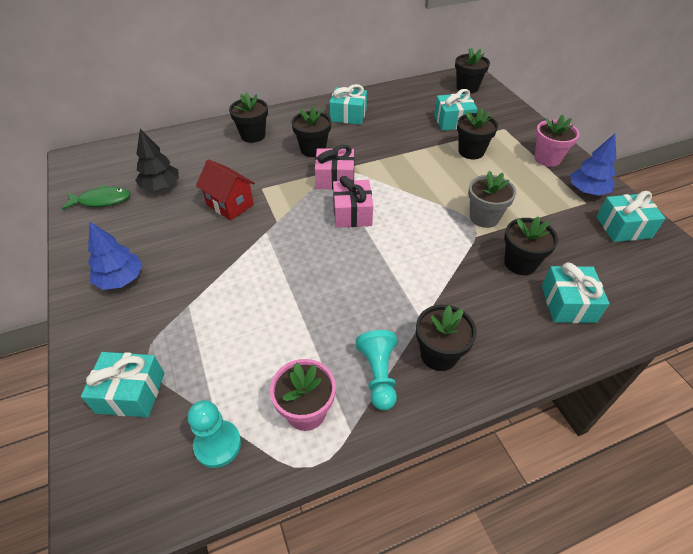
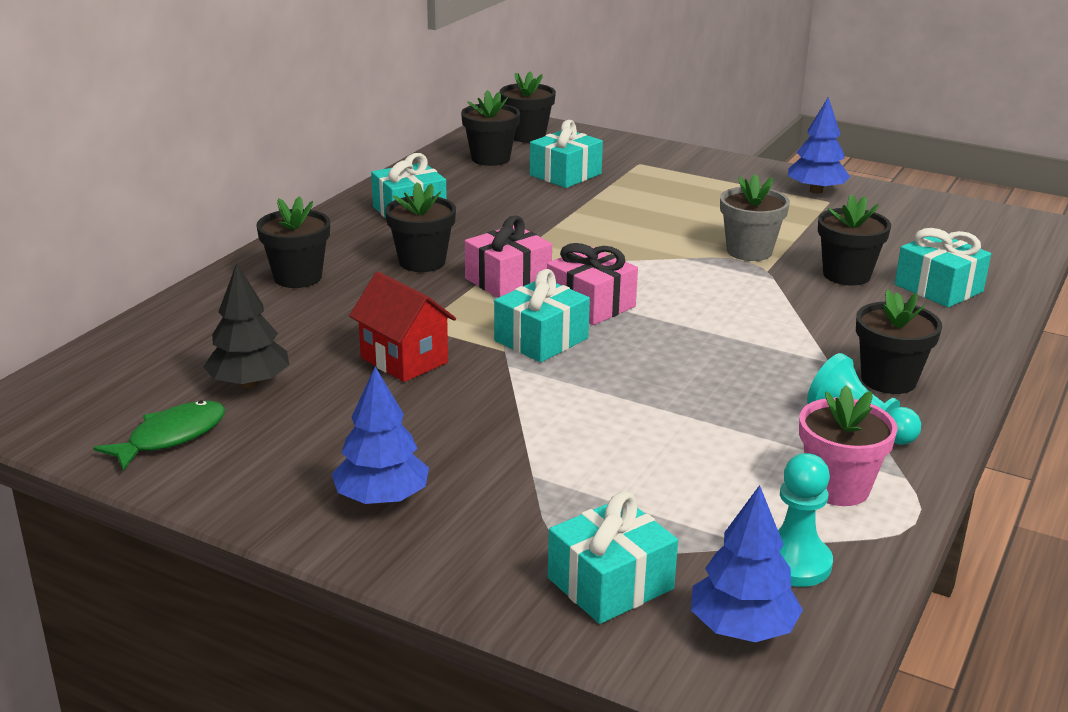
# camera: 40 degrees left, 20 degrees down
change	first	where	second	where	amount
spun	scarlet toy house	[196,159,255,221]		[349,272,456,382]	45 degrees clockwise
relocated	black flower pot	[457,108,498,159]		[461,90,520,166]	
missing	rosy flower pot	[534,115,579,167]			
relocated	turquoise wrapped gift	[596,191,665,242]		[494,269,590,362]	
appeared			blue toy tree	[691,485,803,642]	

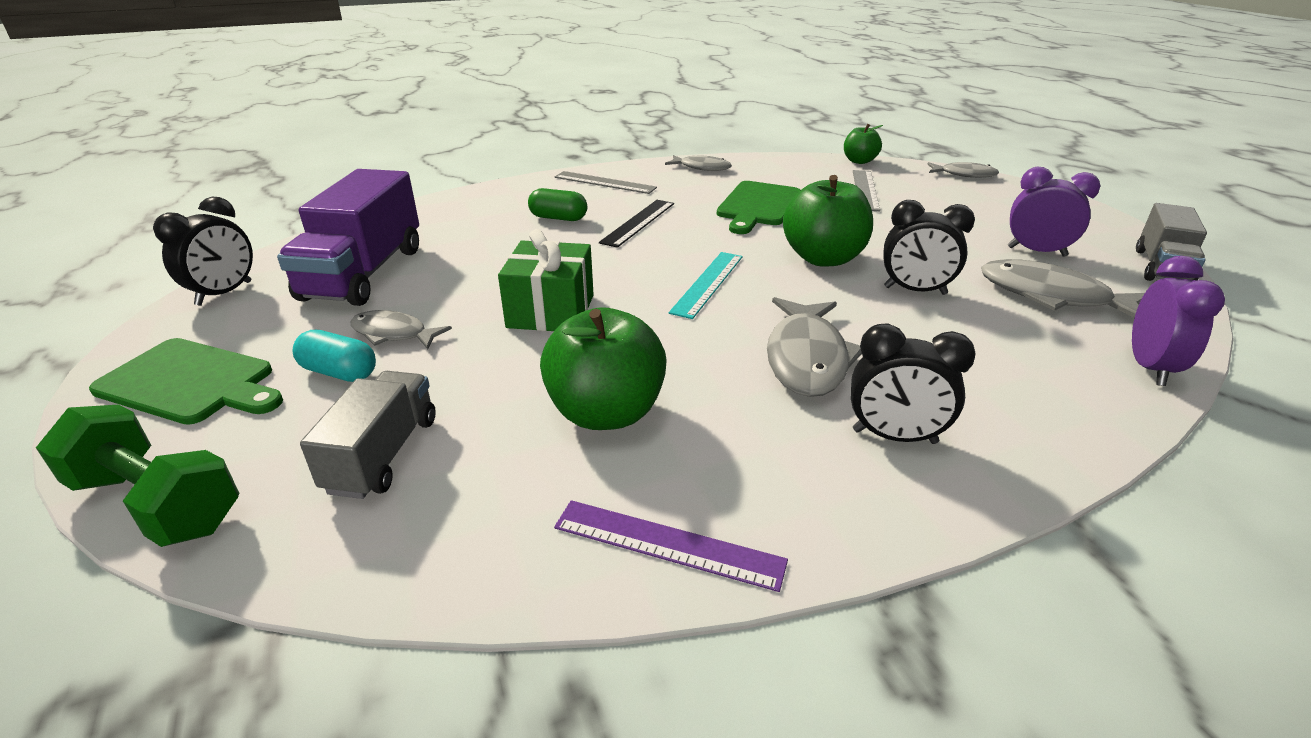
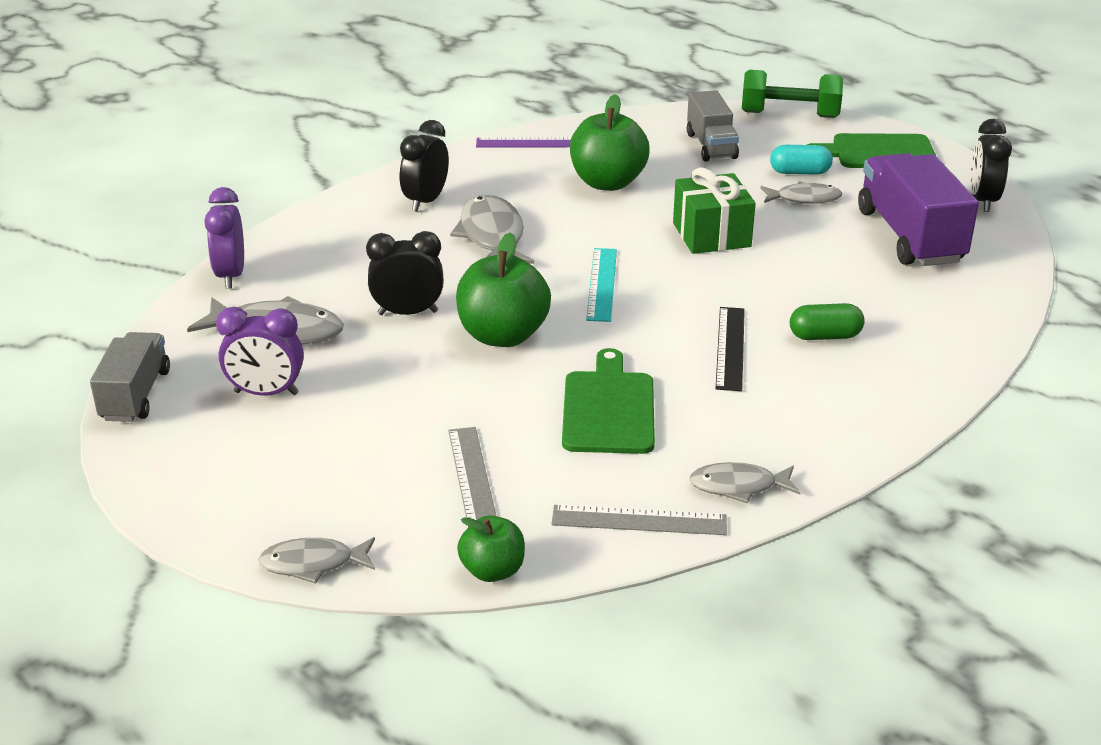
# camera: 160 degrees right, 0 degrees up
change	first	where	second	where	amount
relocated	gray ruler	[555,171,657,194]		[551,505,727,535]	
spun	black bedside clock	[851,324,975,444]		[400,120,449,212]	60 degrees counterclockwise

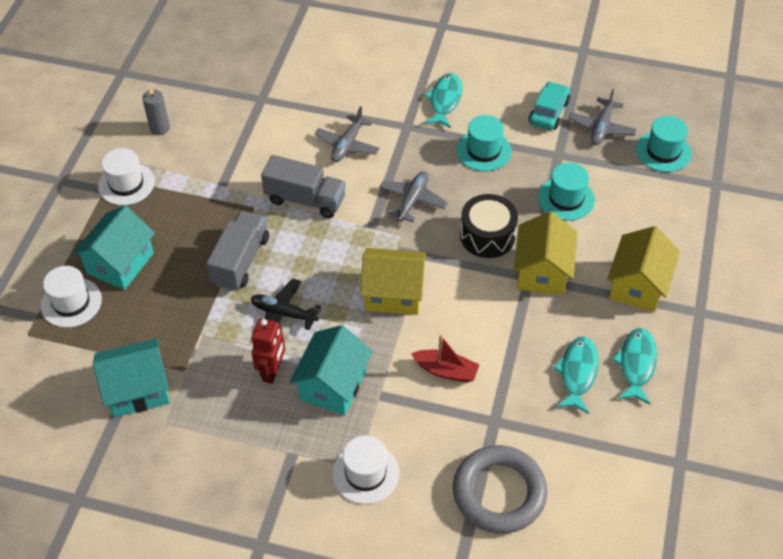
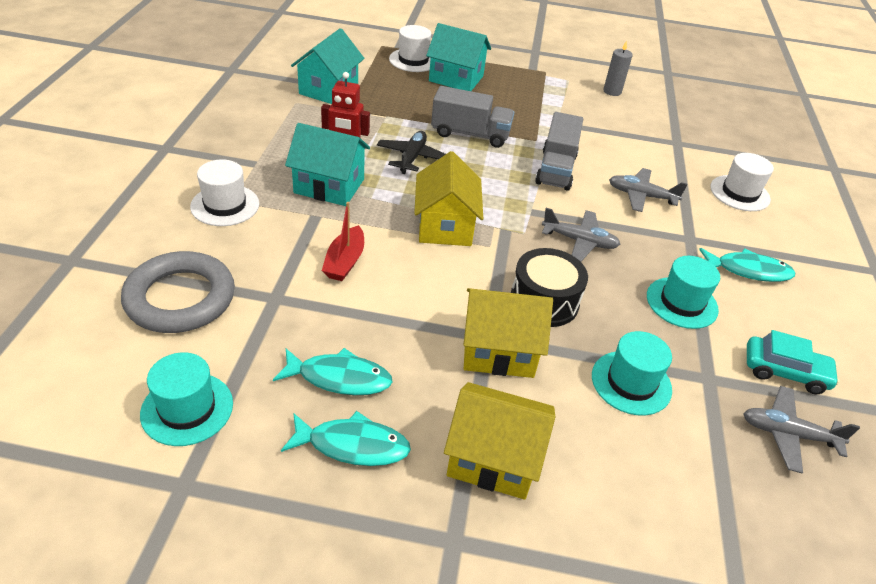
# camera: 80 degrees right, 10 degrees down
change	first	where	second	where	amount
spun	turquoise toy house	[93,338,170,418]		[291,28,364,104]	45 degrees clockwise
relocated	white tall hat	[98,148,155,206]		[710,153,774,211]	
relocated	turquoise tall hat	[636,116,692,172]		[140,352,233,446]	

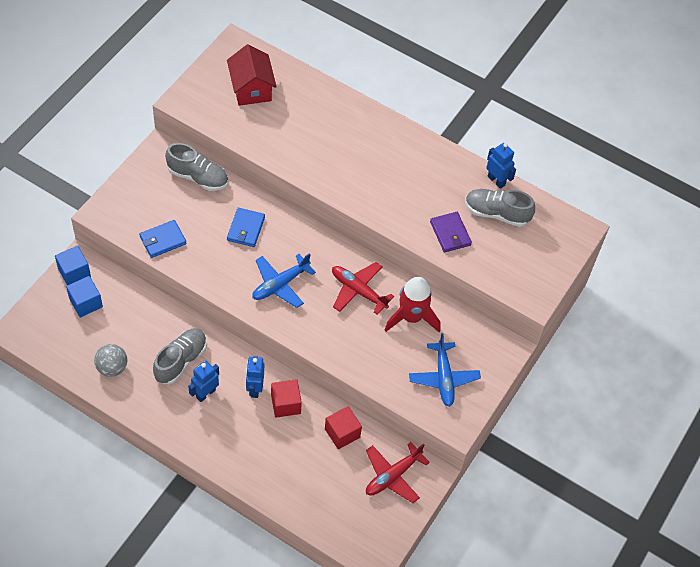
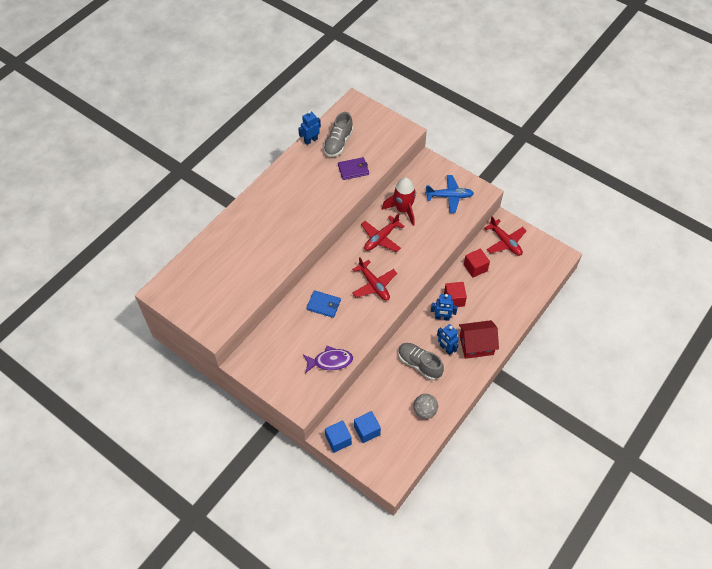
# camera: 80 degrees left, 0 degrees up
change	first	where	second	where	amount
exchanged	blue wallet	[139,220,187,258]	purple fish figure	[303,346,353,373]	
missing	gray shoe	[165,143,228,191]			
relocated	scarlet toy house	[227,44,277,106]		[459,320,499,359]	
colour	blue aeroplane	[252,253,316,308]	scarlet aeroplane	[352,257,397,301]	

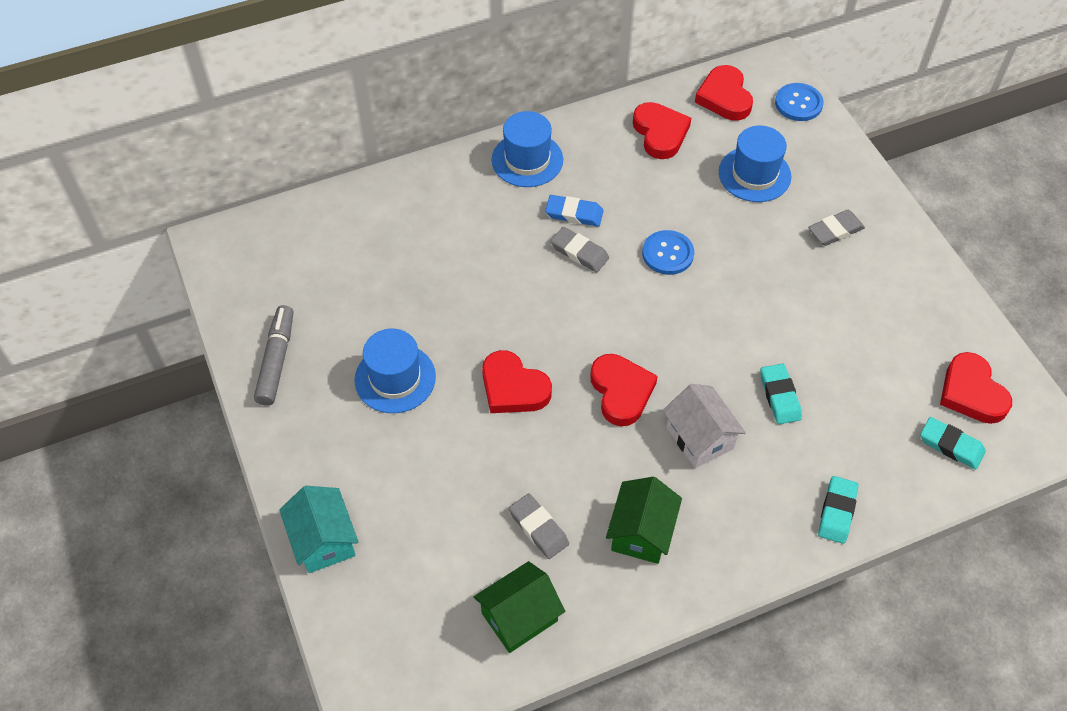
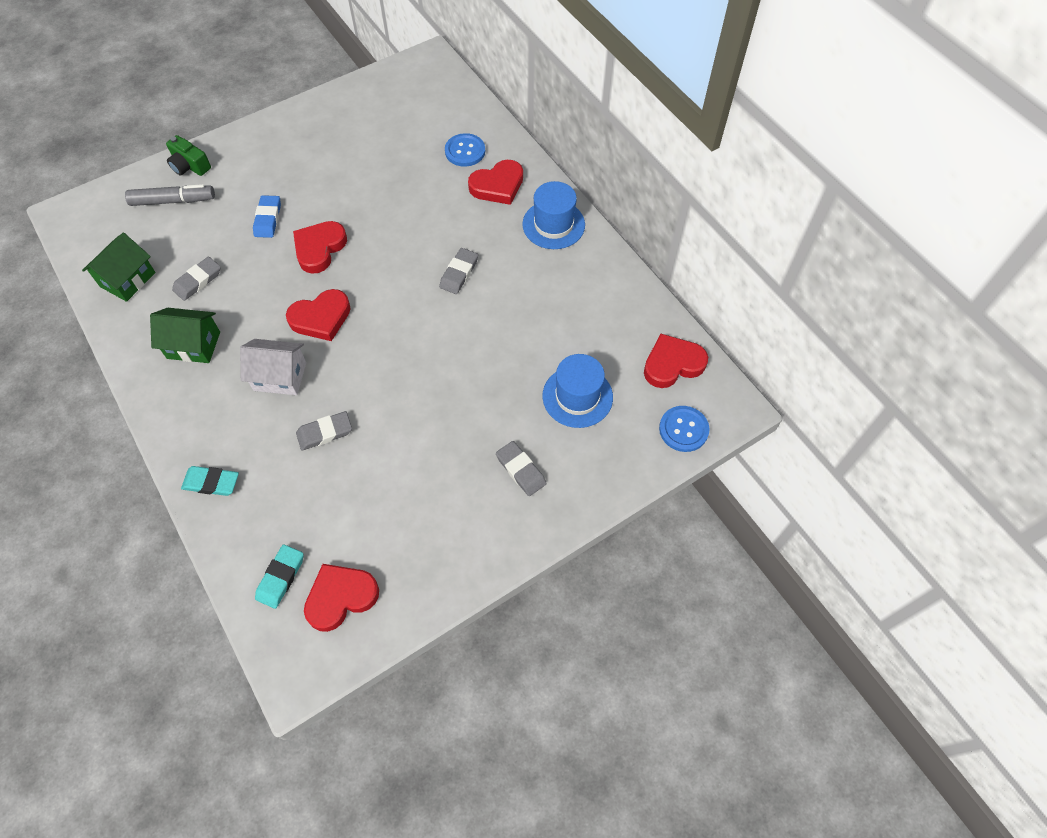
# camera: 80 degrees right, 5 degrees up
change	first	where	second	where	amount
relocated	gray felt pen	[254,305,294,406]		[125,184,215,206]	
exchanged	turquoise toy house	[279,486,358,573]	green photo camera	[166,135,211,176]	
missing	blue tall hat	[354,329,436,413]			
spun	green toy house	[474,561,565,653]		[82,233,156,302]	75 degrees clockwise
relocated	blue pencil eraser	[545,195,604,227]		[253,195,281,238]	
relocated	scarlet heart	[633,102,691,159]		[468,160,523,205]	
relocated	blue shirt button	[642,230,694,275]		[445,133,485,167]	
spun	white toy house	[663,384,746,468]		[240,339,306,395]	45 degrees clockwise
colour	turquoise pencil eraser	[760,364,802,424]	gray pencil eraser	[296,411,352,450]	

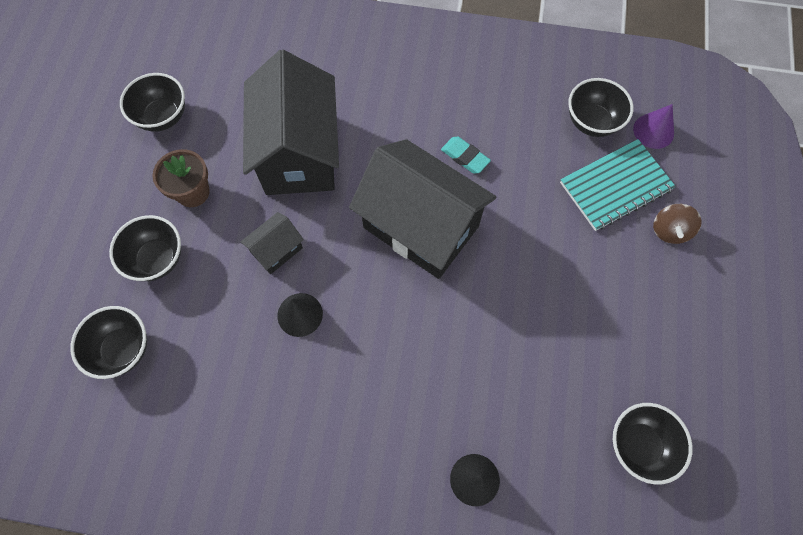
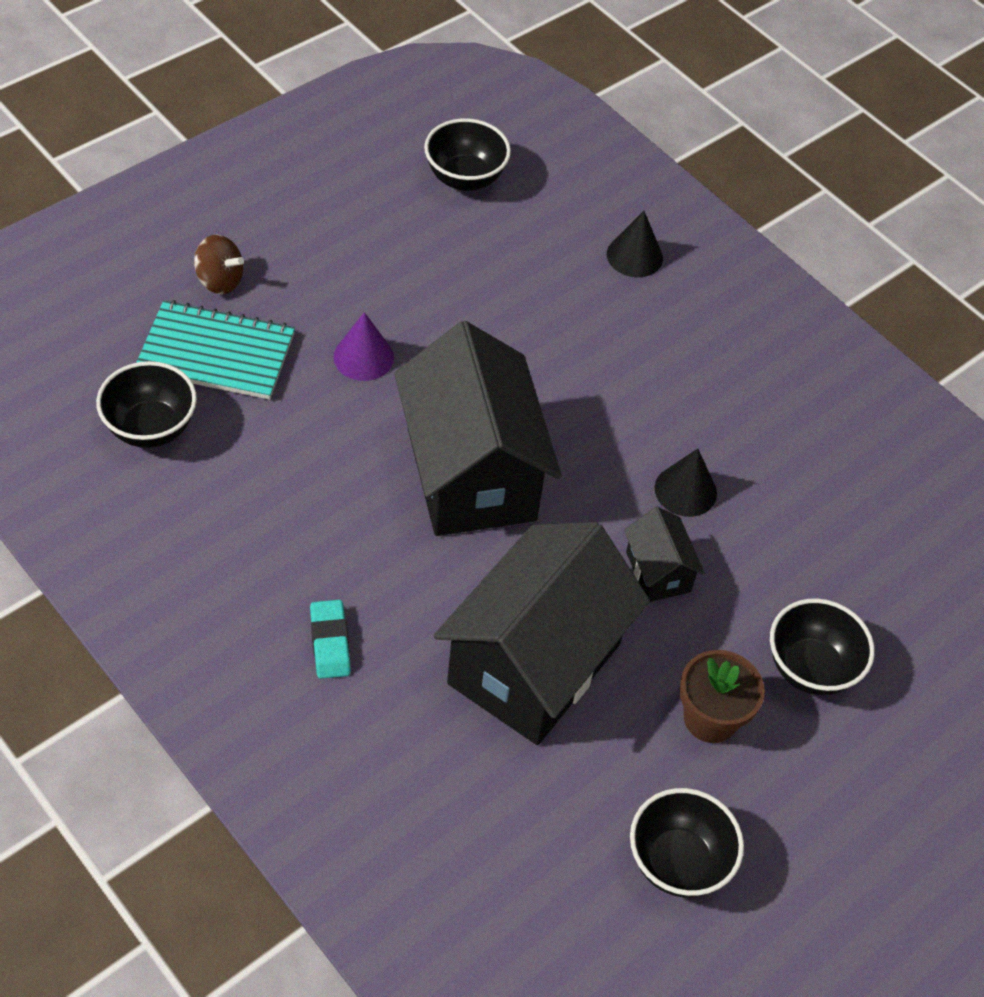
# camera: 145 degrees left, 15 degrees down
change	first	where	second	where	amount
missing	black serving bowl	[70,306,147,379]			
spun	black toy house	[241,212,304,274]		[624,507,705,602]	75 degrees clockwise
relocated	turquoise pencil eraser	[441,136,491,173]		[310,600,351,679]	
relocated	purple solid cone	[633,104,674,149]		[333,312,394,381]	
spun	russet whirligig	[653,204,702,244]		[194,234,244,294]	60 degrees clockwise

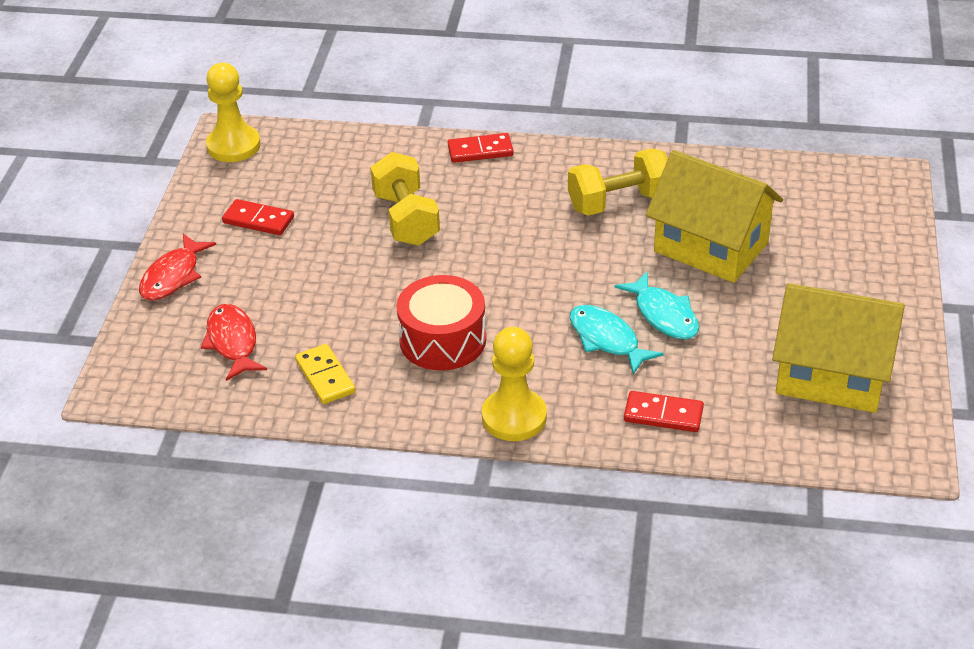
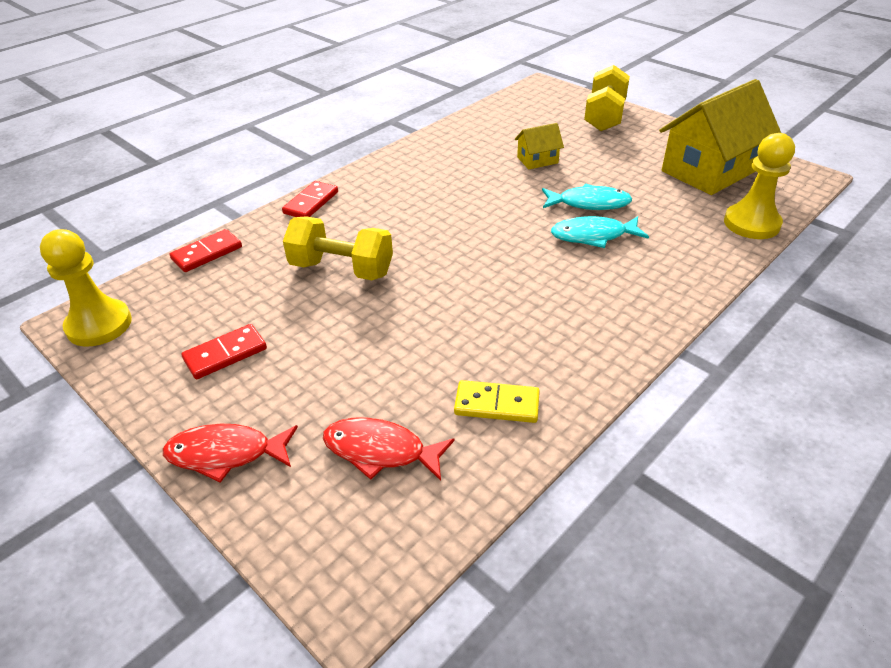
# camera: 55 degrees left, 0 degrees up
change	first	where	second	where	amount
spun	scarlet fish figure	[139,234,216,300]		[163,424,298,483]	120 degrees clockwise
missing	scarlet drum	[396,275,486,371]			
relocated	bright yellow game pawn	[482,327,547,441]		[724,133,795,239]	
relocated	bright yellow free weight	[568,148,668,216]		[584,65,630,131]	
relocated	scarlet domino piece	[624,391,704,432]		[170,229,242,272]	
size	bright yellow toy house	[646,150,783,283]		[515,123,564,169]	x0.46

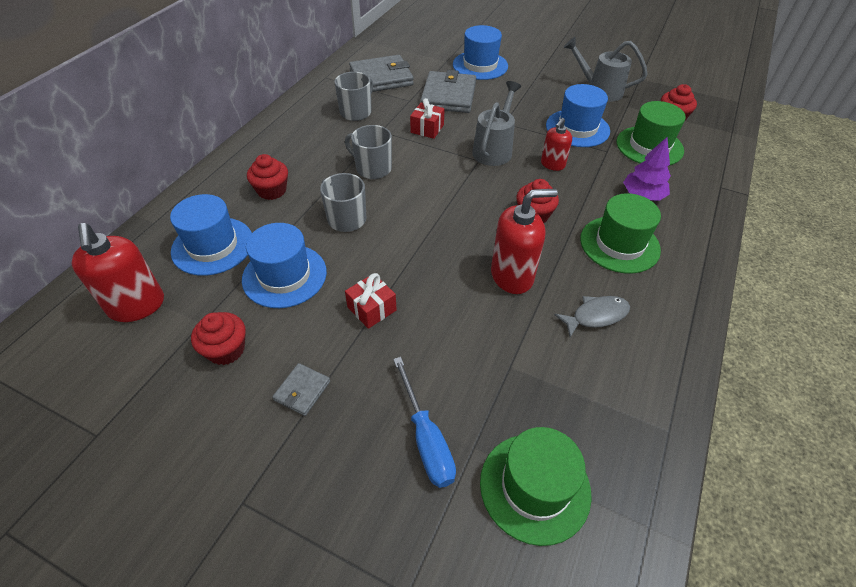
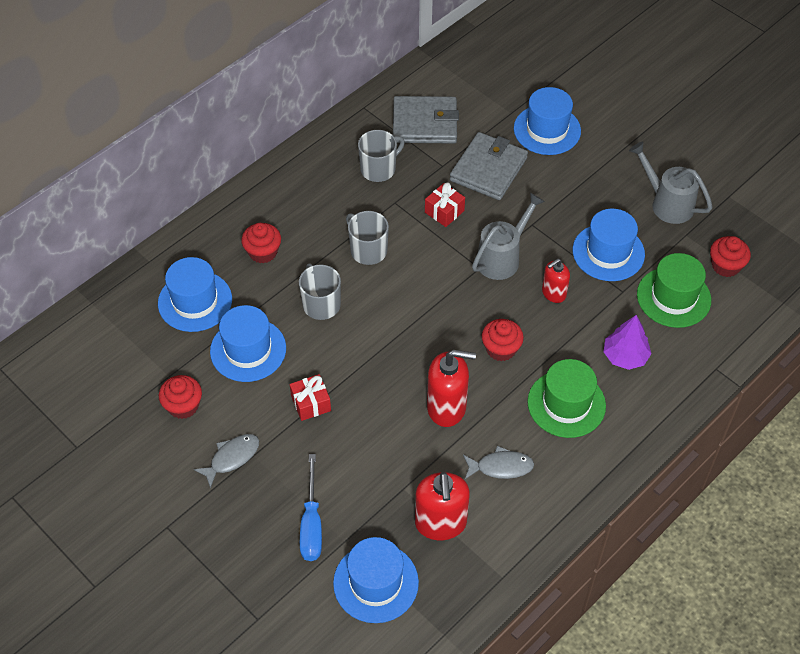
# camera: 20 degrees right, 5 degrees up
change	first	where	second	where	amount
relocated	scarlet soap pump	[71,223,164,322]		[415,472,470,540]	
exchanged	gray wallet	[272,363,330,416]	gray fish figure	[194,434,259,489]	
colour	green tall hat	[480,427,592,546]	blue tall hat	[333,537,419,623]	

